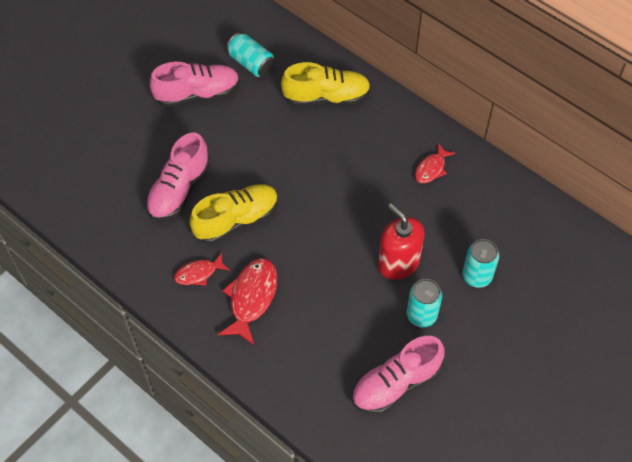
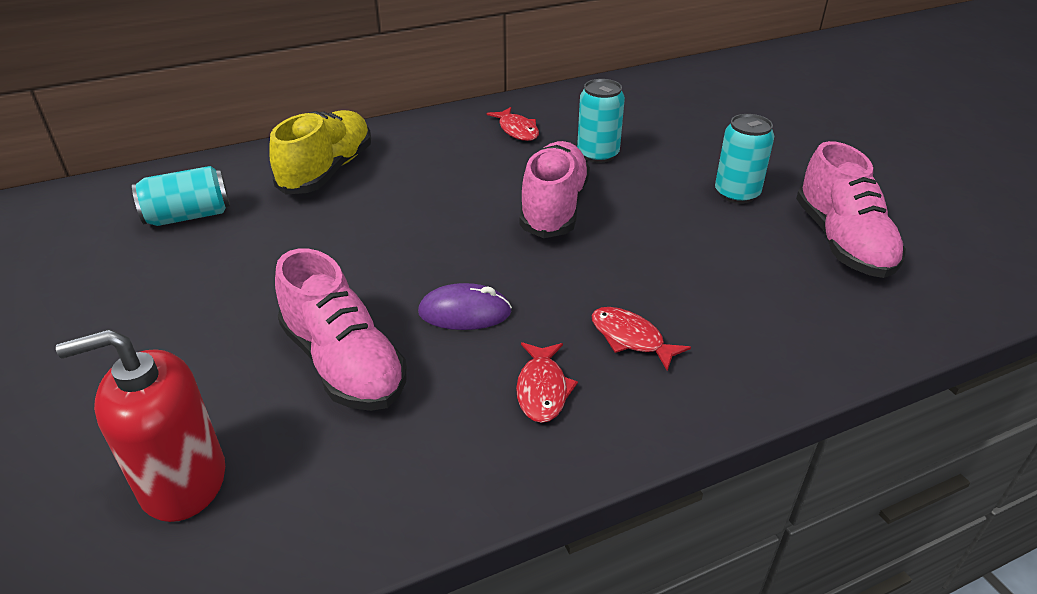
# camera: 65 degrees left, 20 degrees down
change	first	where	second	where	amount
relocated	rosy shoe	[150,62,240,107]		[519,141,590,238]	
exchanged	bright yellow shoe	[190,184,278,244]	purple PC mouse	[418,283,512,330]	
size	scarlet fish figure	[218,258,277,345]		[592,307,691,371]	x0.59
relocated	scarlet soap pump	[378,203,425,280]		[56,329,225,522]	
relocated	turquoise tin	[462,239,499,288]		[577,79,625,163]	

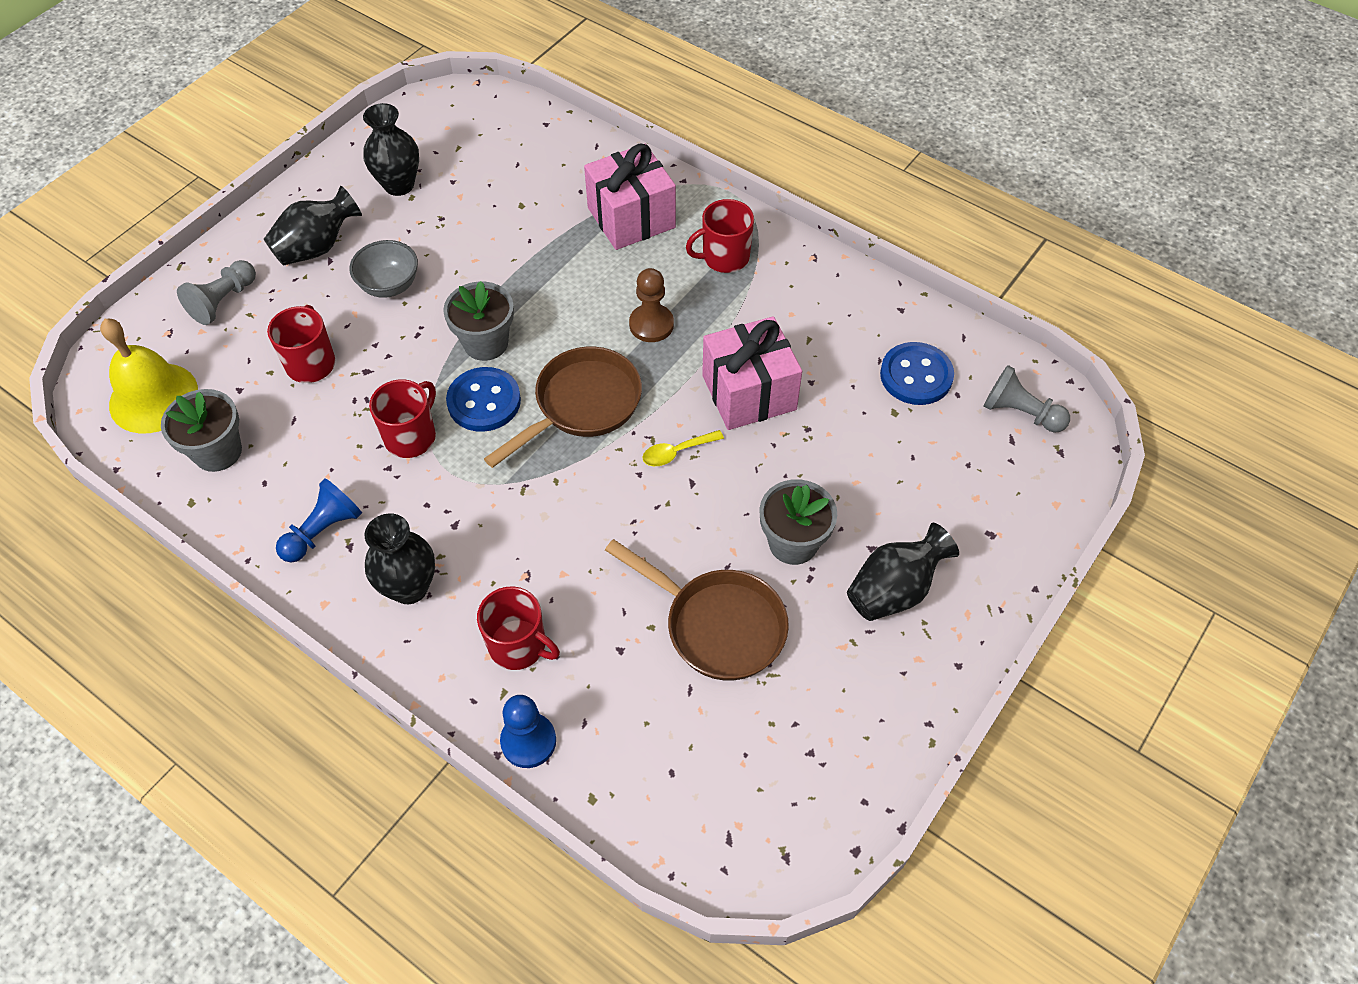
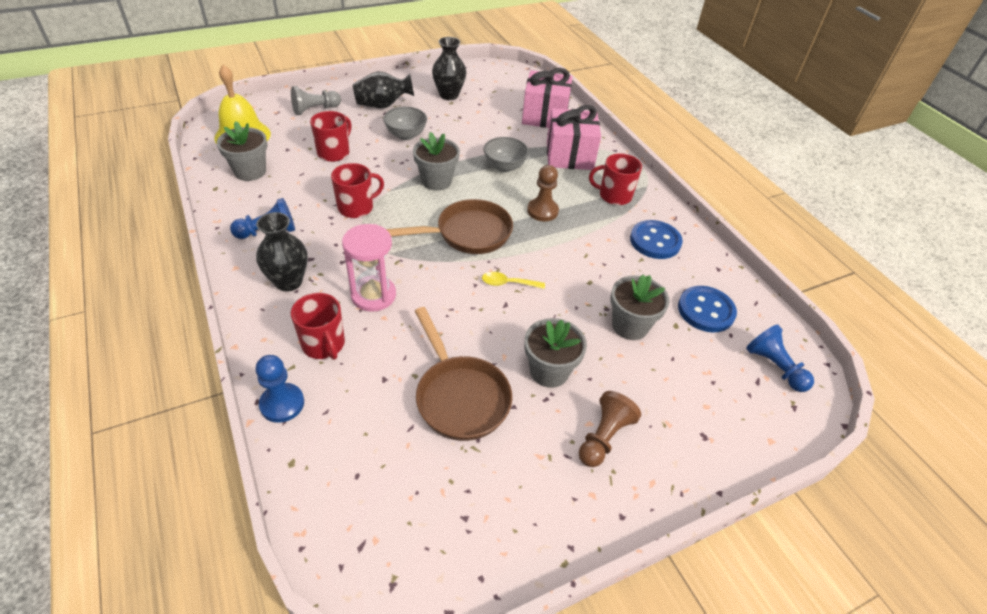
# camera: 25 degrees right, 10 degrees down
change	first	where	second	where	amount
relocated	blue shirt button	[446,367,521,432]		[630,220,683,259]	
relocated	rosy wrapped gift	[702,316,802,430]		[522,68,572,128]	
exchanged	black tall vase	[847,523,959,621]	russet game pawn	[579,391,641,467]	
colour	gray game pawn	[983,365,1070,433]	blue game pawn	[746,324,814,392]	
appeared			rosy sand timer	[342,224,396,312]	
appeared			gray serving bowl	[484,137,529,172]	
appeared			gray flower pot	[610,275,670,340]	

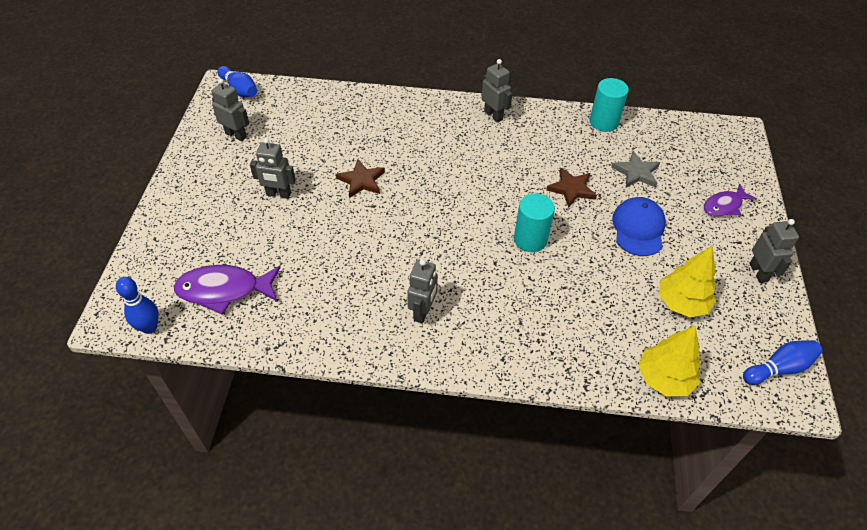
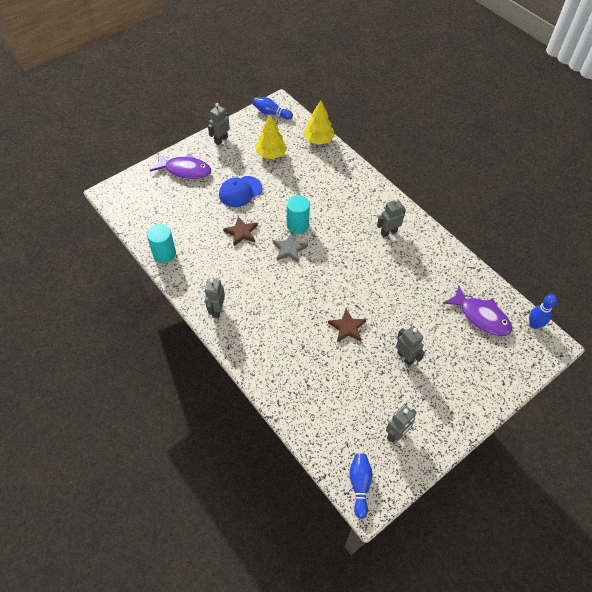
# camera: 135 degrees left, 5 degrees up
change	first	where	second	where	amount
spun	gray toy robot	[211,78,249,142]		[386,405,417,443]	120 degrees counterclockwise
relocated	gray five-pointed star	[611,151,660,188]		[273,233,308,263]	
size	purple fish figure	[704,184,757,216]		[150,153,211,180]	x1.58

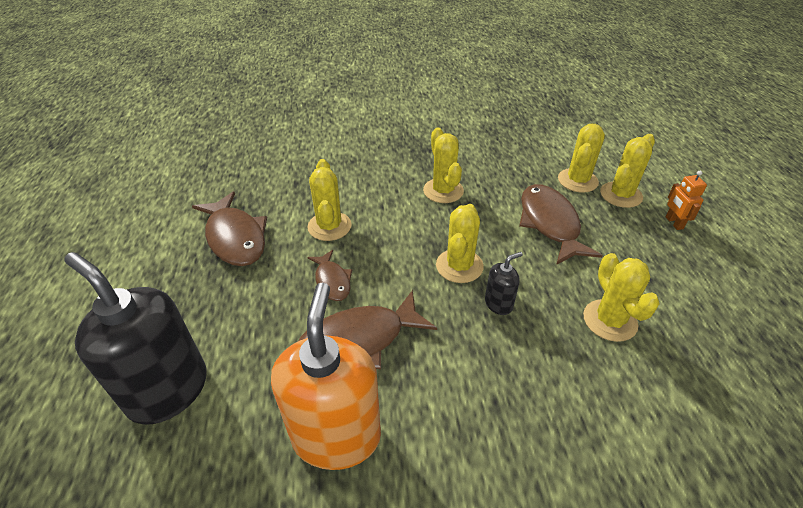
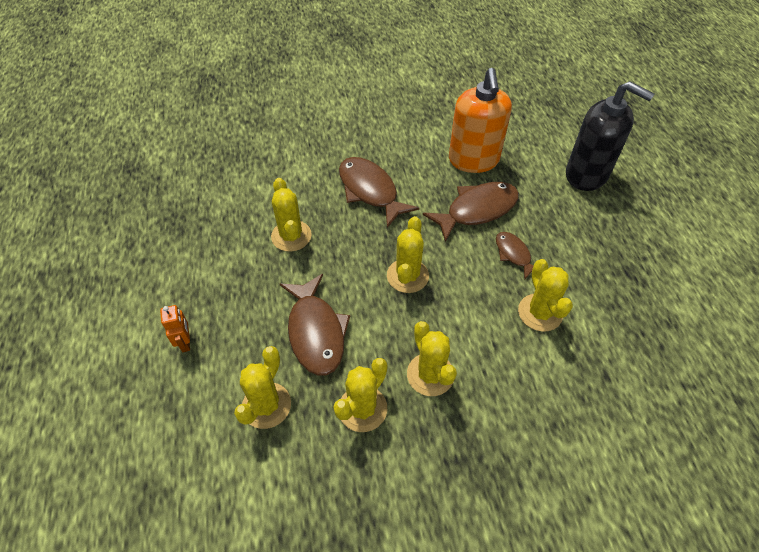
# camera: 175 degrees right, 10 degrees up
change	first	where	second	where	amount
relocated	russet fish figure	[192,192,267,266]		[339,157,419,228]	
missing	black soap pump	[485,252,523,315]			
relocated	bright yellow saguaro cactus	[600,134,655,208]		[333,358,387,432]	

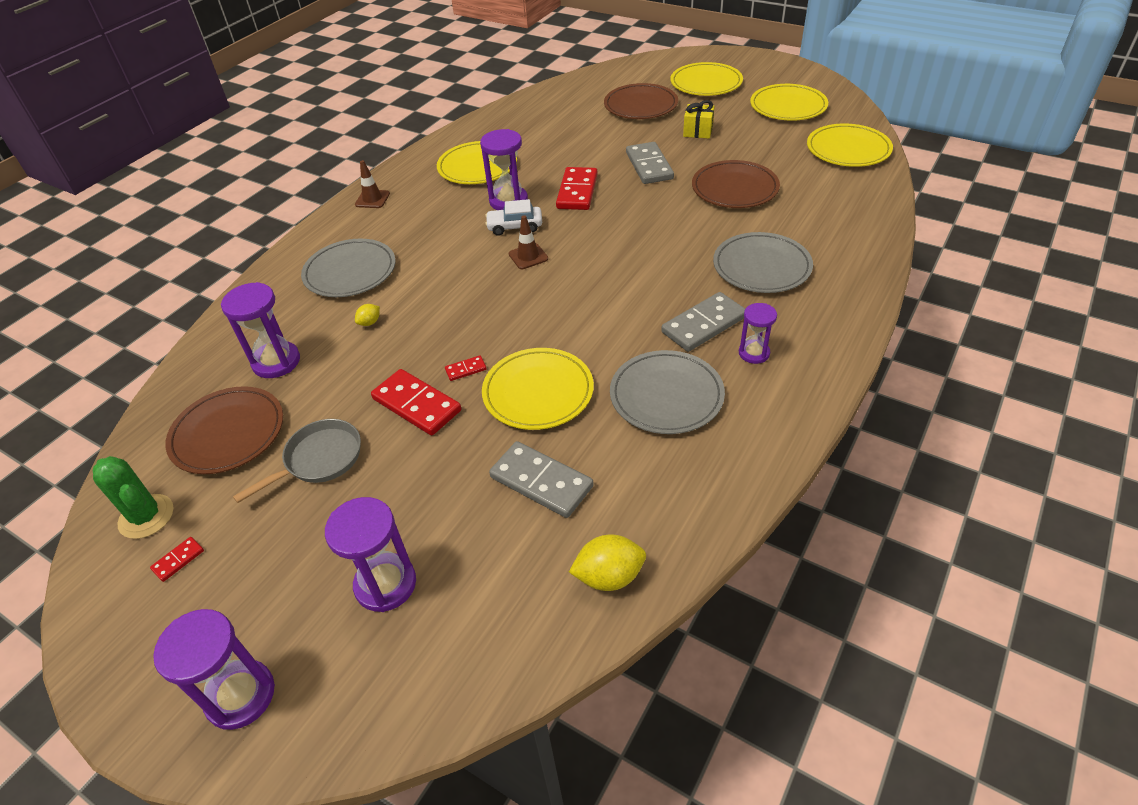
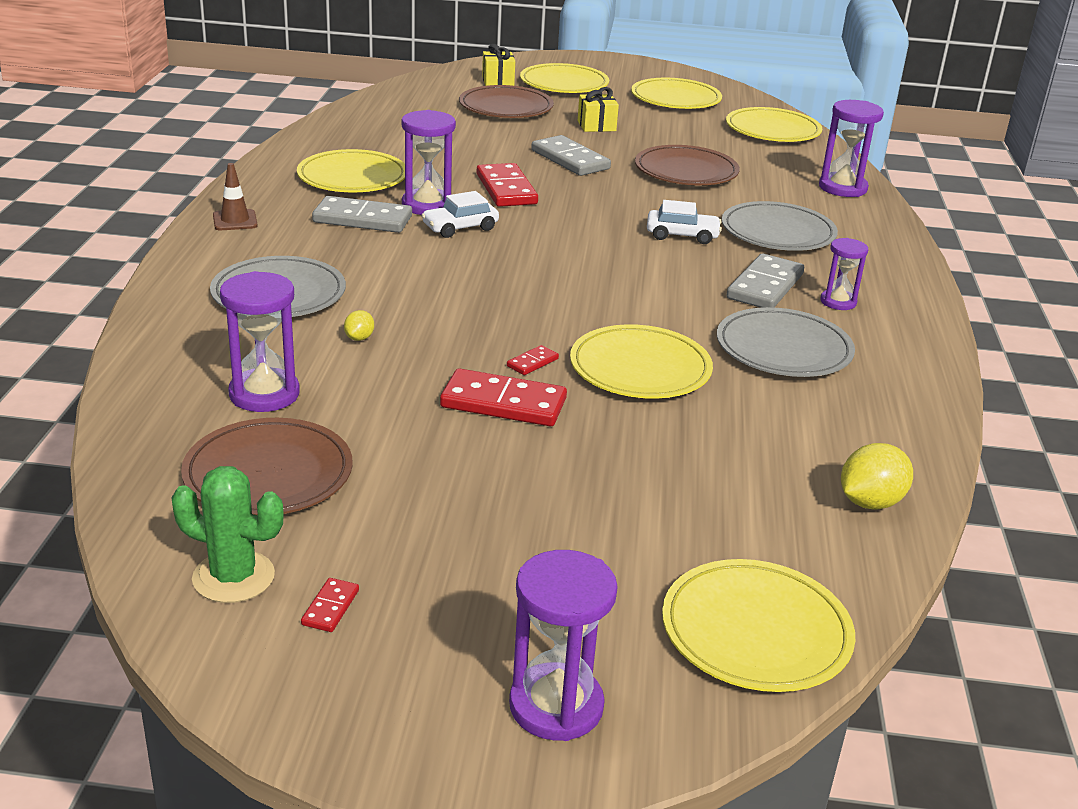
# camera: 30 degrees left, 15 degrees down
change	first	where	second	where	amount
missing	gray frying pan	[233,419,361,503]			
relocated	purple sand timer	[325,497,416,612]		[819,100,884,197]	
relocated	gray domino piece	[489,441,594,518]		[312,196,412,233]	
missing	russet road cone	[509,215,548,269]			
appeared			bright yellow wrapped gift	[482,44,515,86]	
appeared			white automobile	[647,200,722,244]	
appeared			bright yellow plate	[662,559,855,692]	

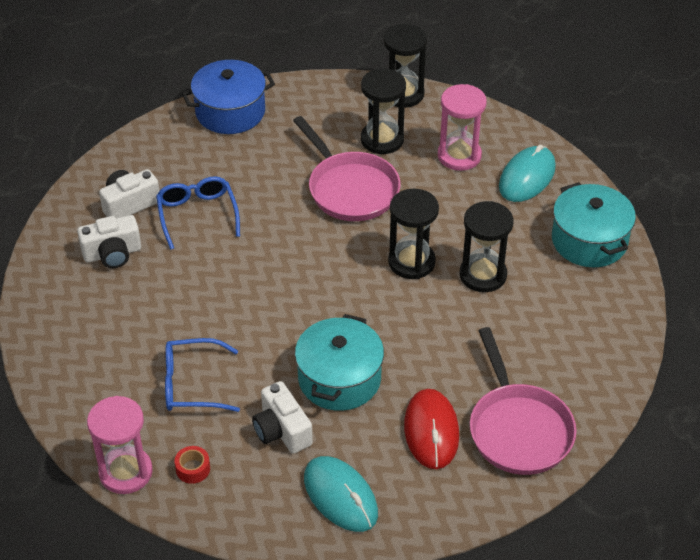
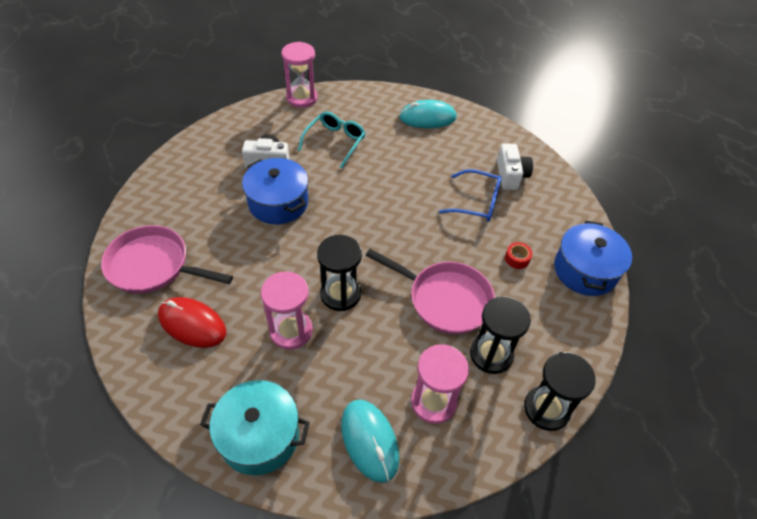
# camera: 120 degrees right, 5 degrees up
change	first	where	second	where	amount
missing	white photo camera	[77,215,141,268]			
colour	blue glasses	[165,338,240,412]	turquoise glasses	[298,111,366,168]	
relocated	scarlet sticky tape	[174,446,210,484]		[505,242,532,269]	
spun	rosy frying pan	[293,116,400,221]		[365,249,495,334]	150 degrees counterclockwise
colour	turquoise pot	[295,314,384,411]	blue pot	[242,158,308,224]	
relocated	turquoise PC mouse	[304,456,378,532]		[399,100,457,128]	
relocated	scarlet PC mouse	[404,389,459,469]		[158,297,226,348]	
colour	black sand timer	[459,201,514,292]	rosy sand timer	[261,271,313,350]	

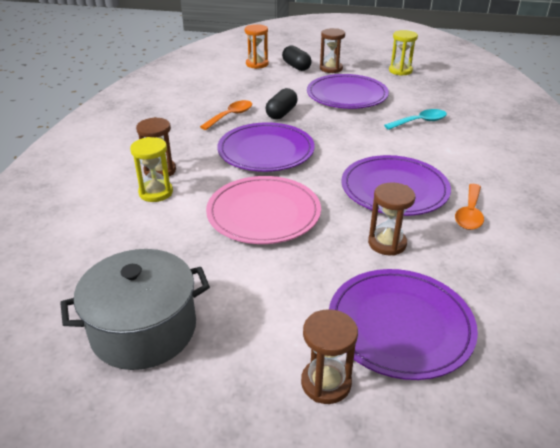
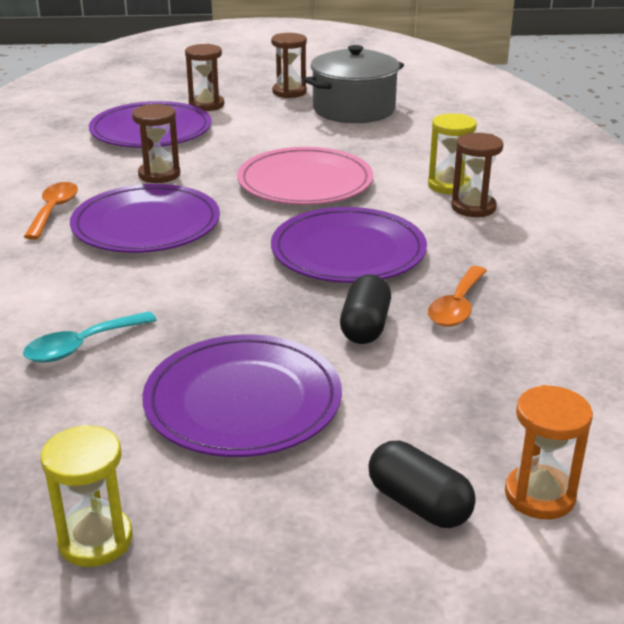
# camera: 165 degrees right, 5 degrees down
change	first	where	second	where	amount
relocated	russet sand timer	[320,28,345,73]		[271,33,307,98]	

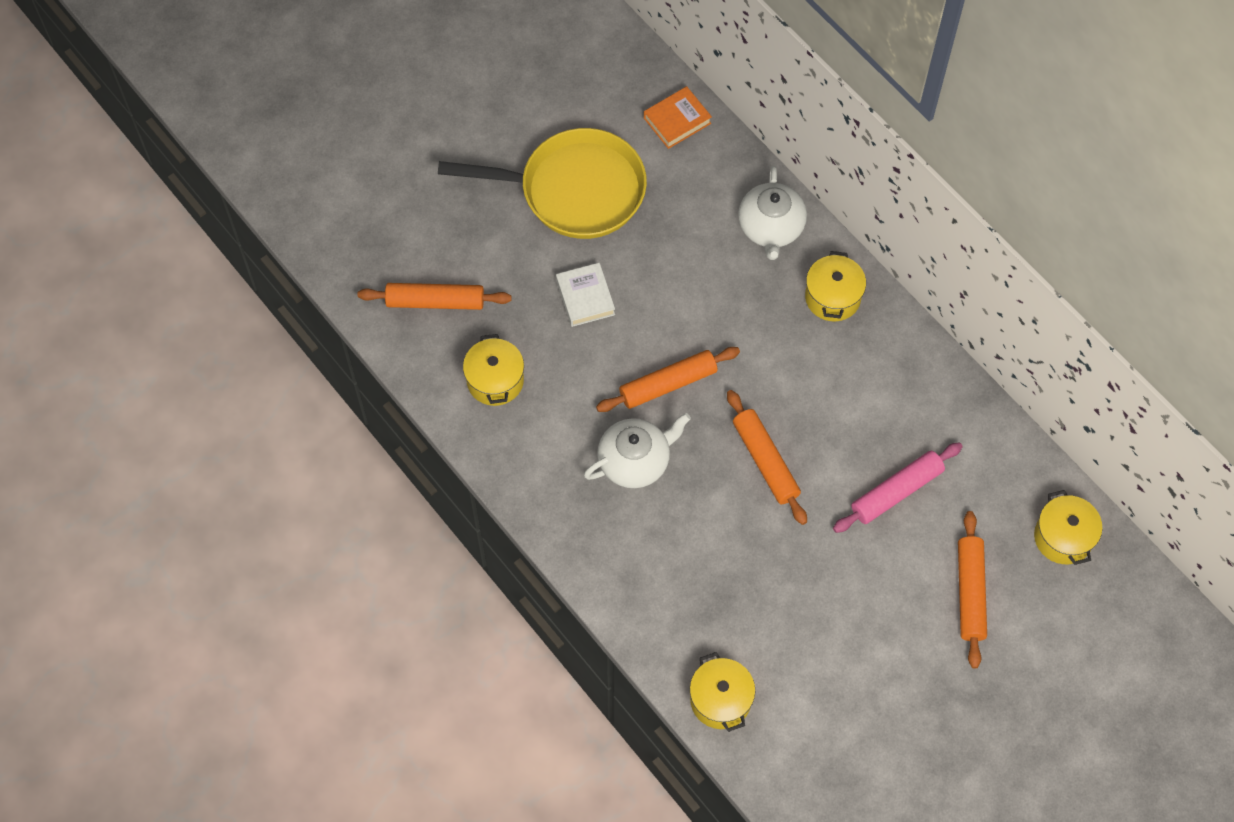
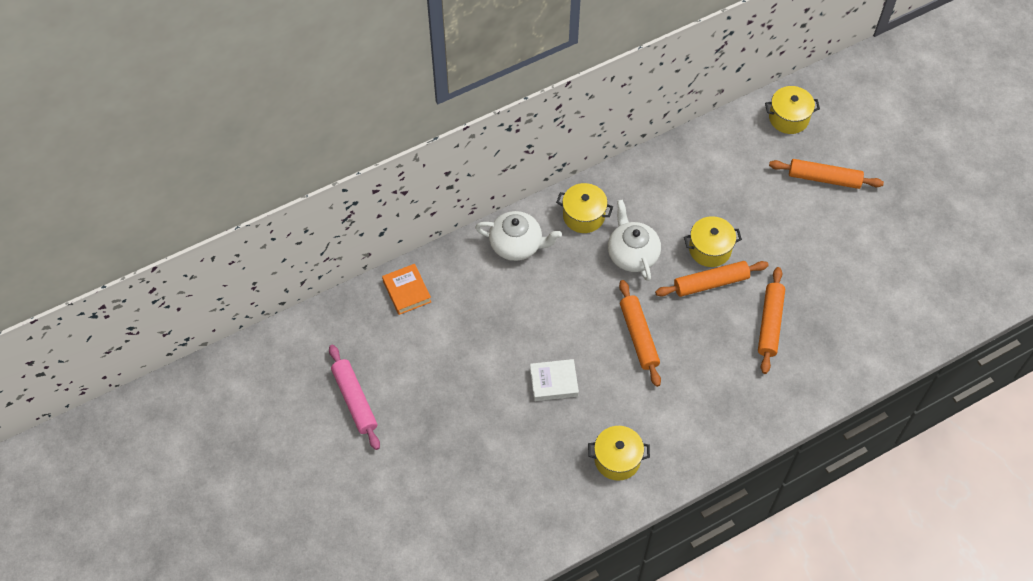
# camera: 80 degrees left, 5 degrees down
change	first	where	second	where	amount
relocated	orange dough roller	[357,283,512,310]		[758,267,785,374]	
missing	bright yellow frying pan	[438,128,647,239]			
relocated	white teapot	[584,413,691,488]		[608,199,661,281]	
relocated	bright yellow pot	[690,652,756,732]		[684,216,742,267]	
relocated	rosy dough roller	[833,442,963,533]		[329,345,380,450]	

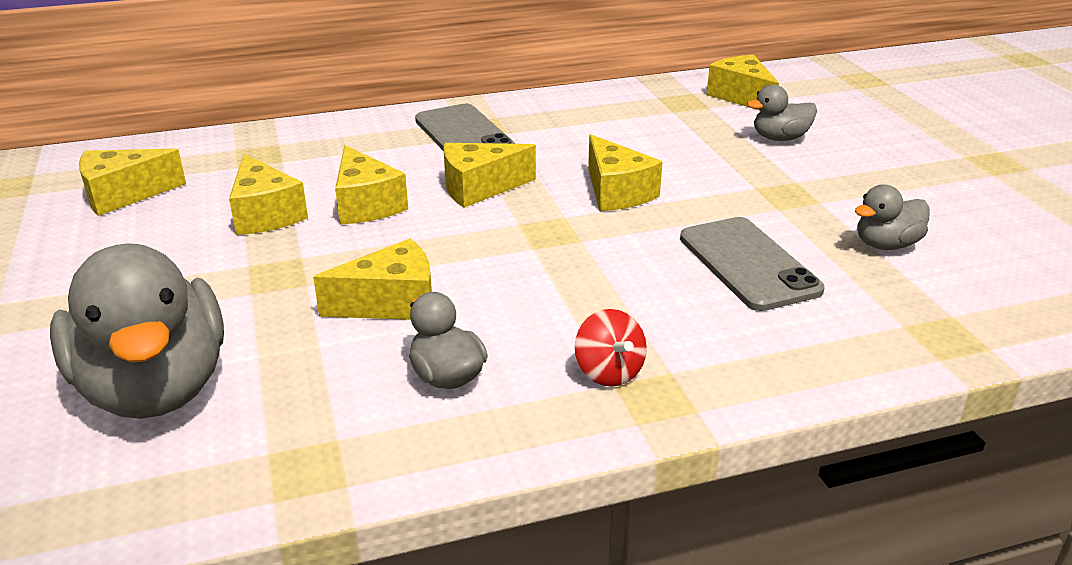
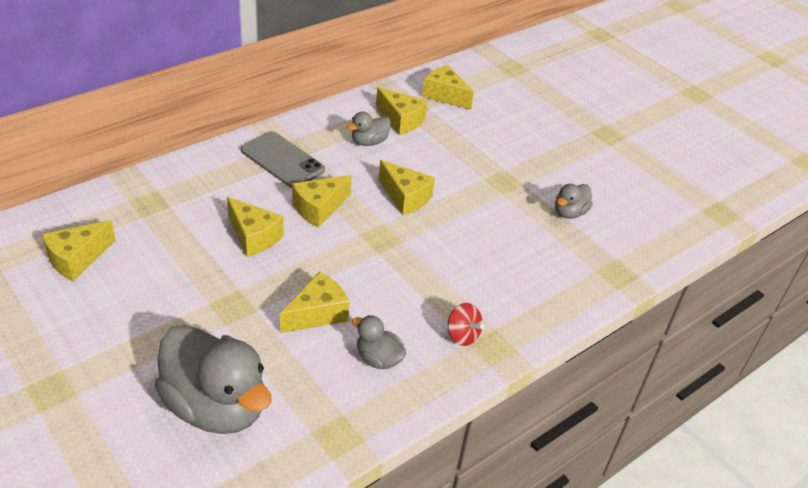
# camera: 25 degrees left, 10 degrees up
change	first	where	second	where	amount
relocated	bright yellow cheese wedge	[229,154,308,235]		[376,87,427,135]	
missing	gray mobile phone	[680,217,824,311]			
relocated	gray toy duck	[747,84,817,141]		[347,112,391,146]	

